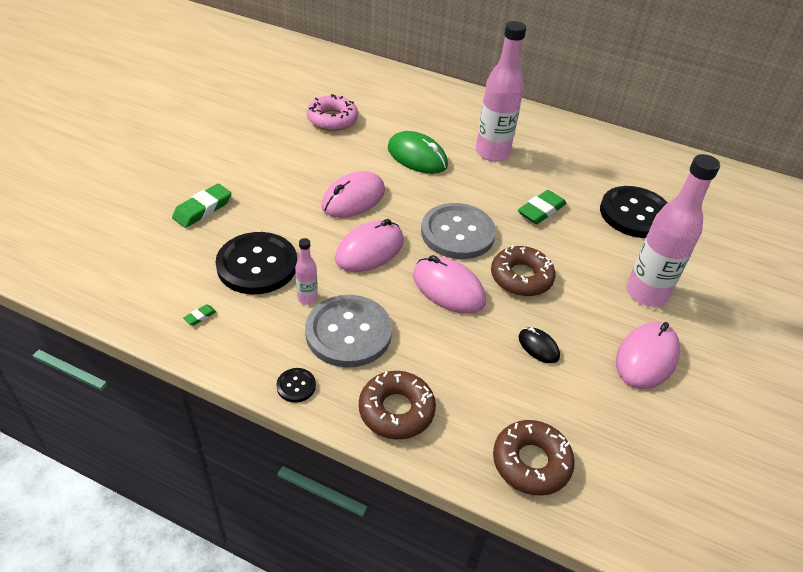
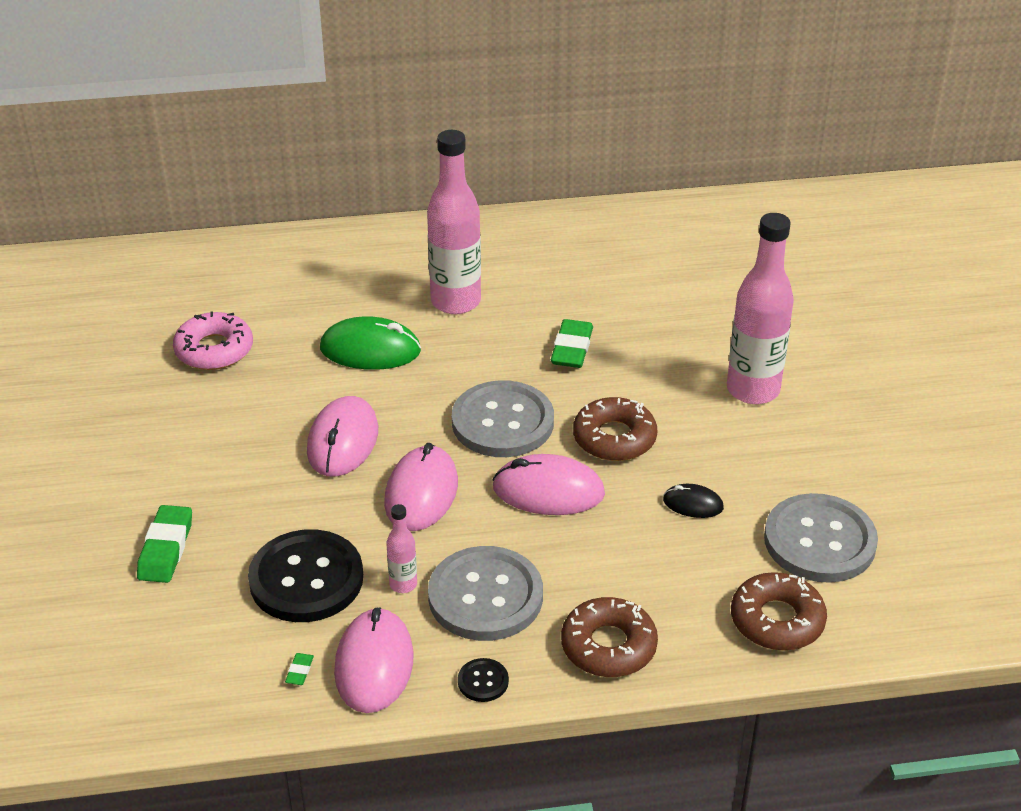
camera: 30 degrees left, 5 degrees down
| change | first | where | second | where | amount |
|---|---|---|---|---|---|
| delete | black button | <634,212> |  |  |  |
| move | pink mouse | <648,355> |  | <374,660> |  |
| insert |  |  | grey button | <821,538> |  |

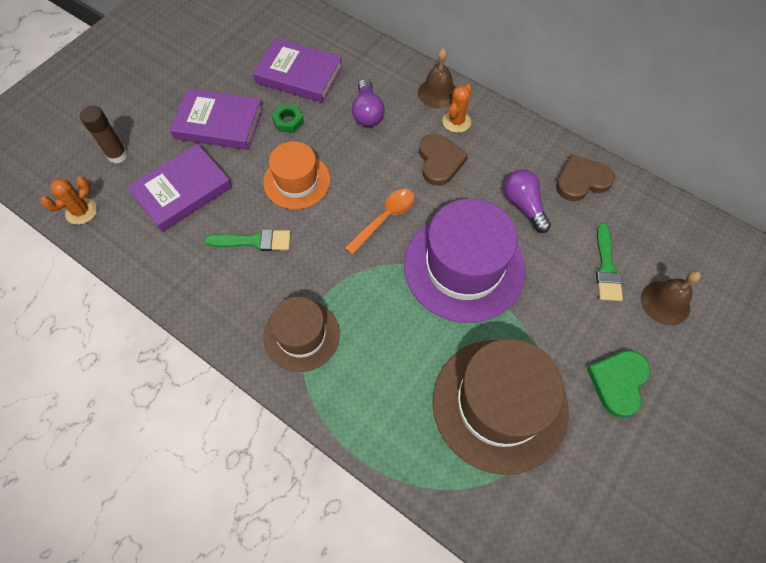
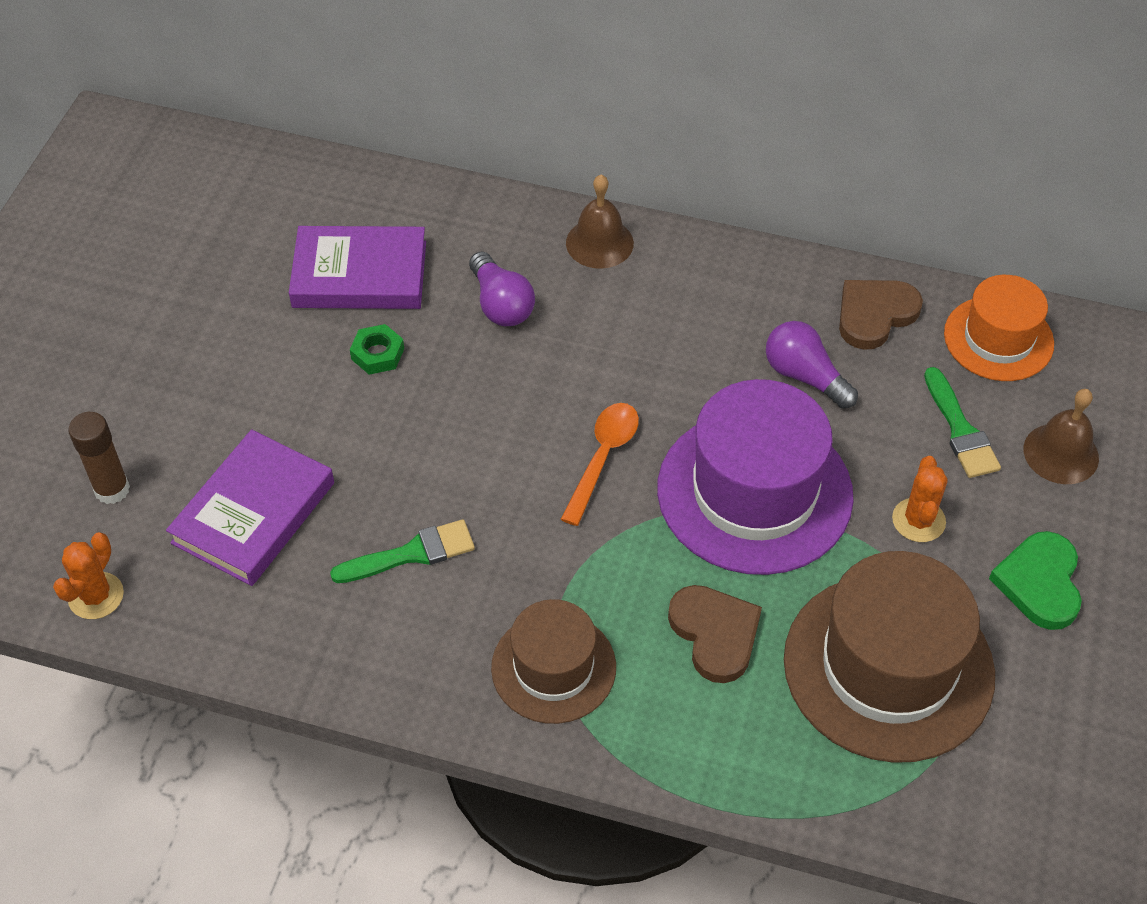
camera: 20 degrees left, 10 degrees down
| change | first | where | second | where | amount |
|---|---|---|---|---|---|
| move | orange cactus | <457,108> |  | <920,499> |  |
| delete | purple book | <216,119> |  |  |  |
| move | brown heart | <443,160> |  | <715,634> |  |
| move | orange hat | <296,175> |  | <999,328> |  |

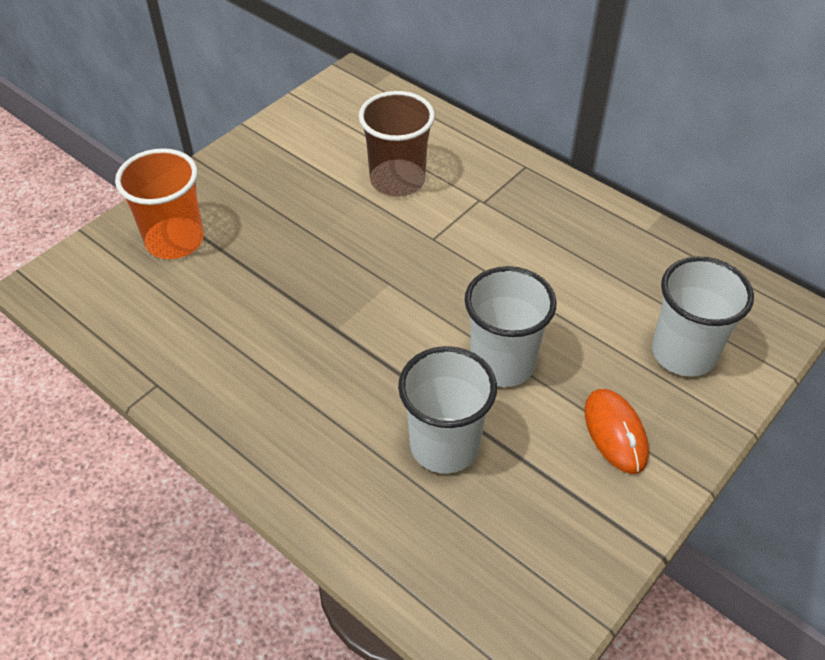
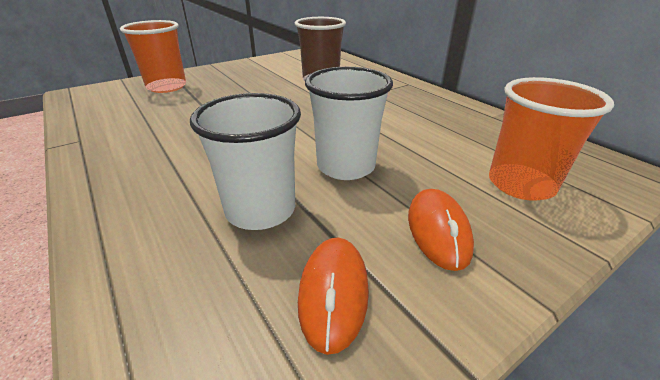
camera: 15 degrees right, 15 degrees down
| change | first | where | second | where | amount |
|---|---|---|---|---|---|
| recolor | white cup | <703,317> | orange cup | <551,139> |  |
| insert |  |  | orange mouse | <333,296> |  |

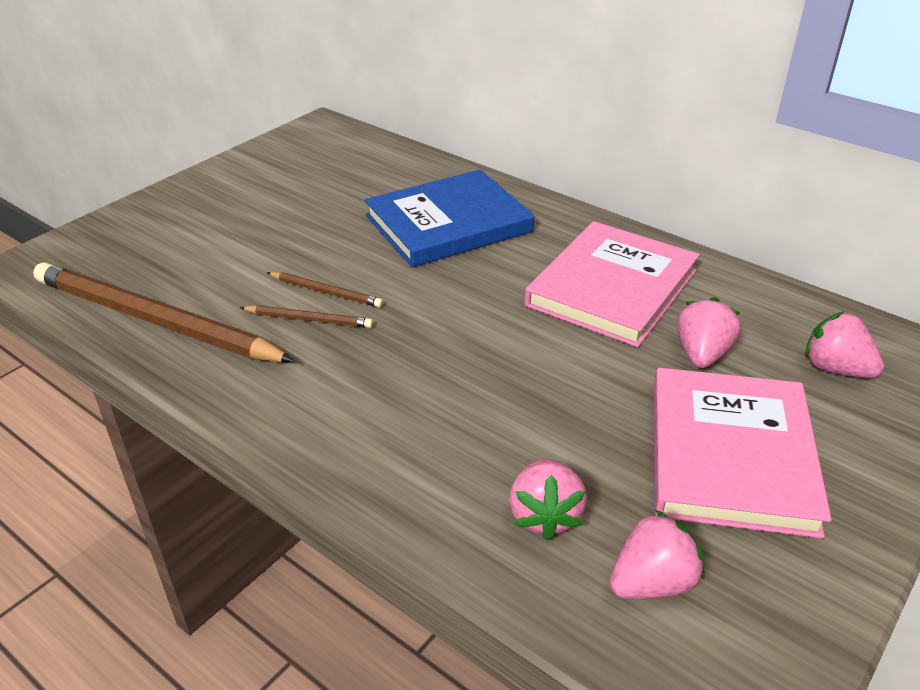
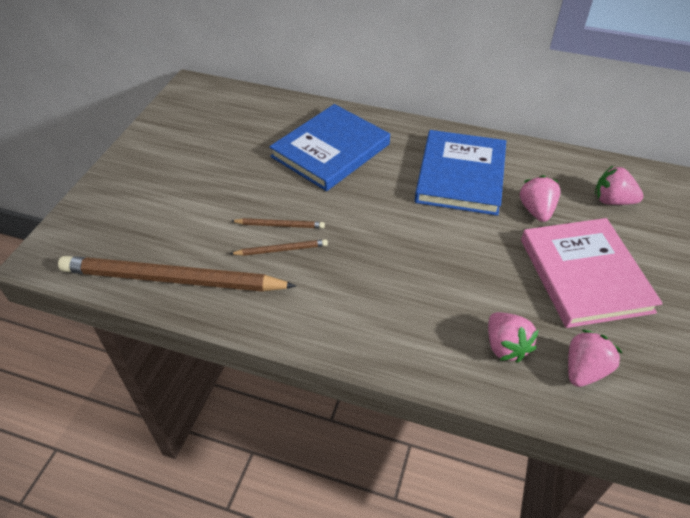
camera: 20 degrees left, 10 degrees up
| change | first | where | second | where | amount |
|---|---|---|---|---|---|
| recolor | pink book | <612,284> | blue book | <460,173> |  |

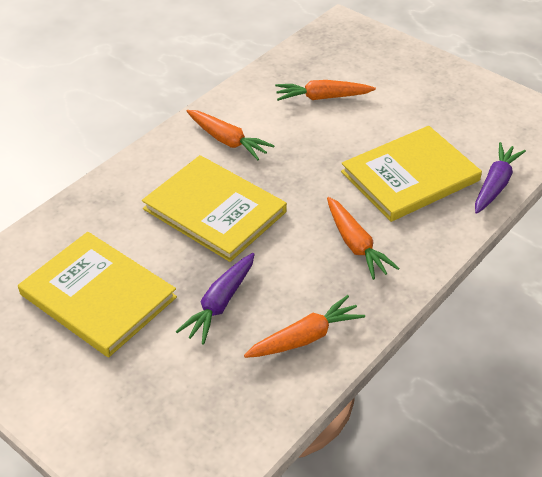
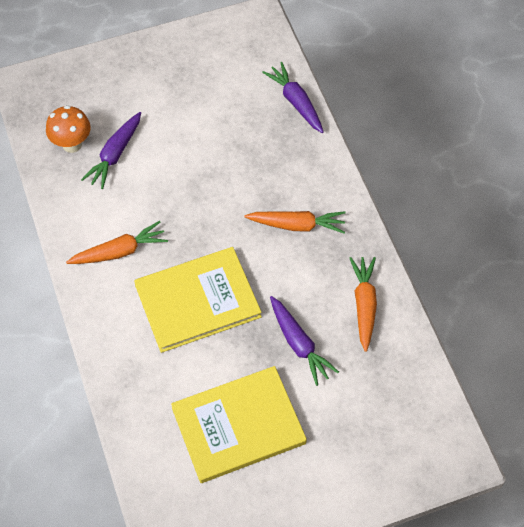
camera: 60 degrees left, 15 degrees up
| change | first | where | second | where | amount |
|---|---|---|---|---|---|
| recolor | orange carrot | <325,90> | purple carrot | <111,150> |  |
| delete | yellow book | <411,174> |  |  |  |
| insert |  |  | orange mushroom | <68,129> |  |

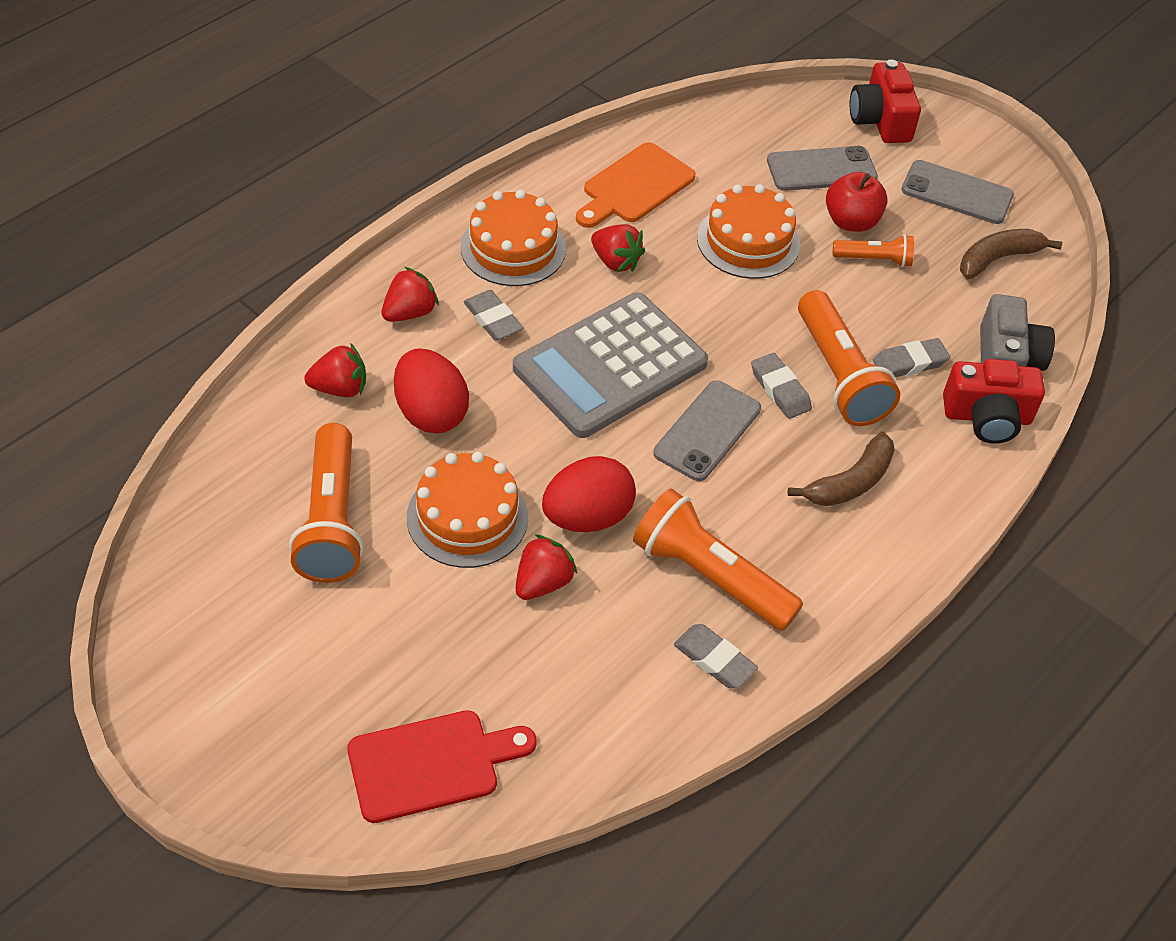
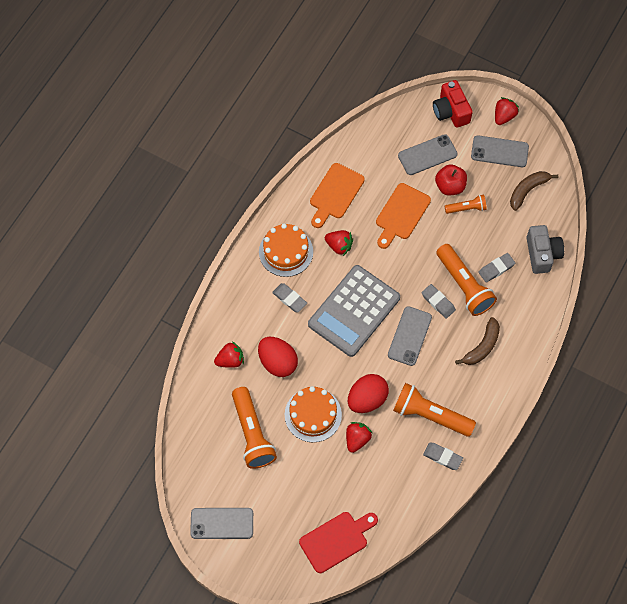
camera: 10 degrees left, 15 degrees up
| change | first | where | second | where | amount |
|---|---|---|---|---|---|
| replace | orange cake | <748,231> | orange cutting board | <403,216> |  |
| move | red strawberry | <410,294> |  | <507,111> |  |
| delete | red camera | <994,401> |  |  |  |
| insert |  |  | grey phone | <221,523> |  |

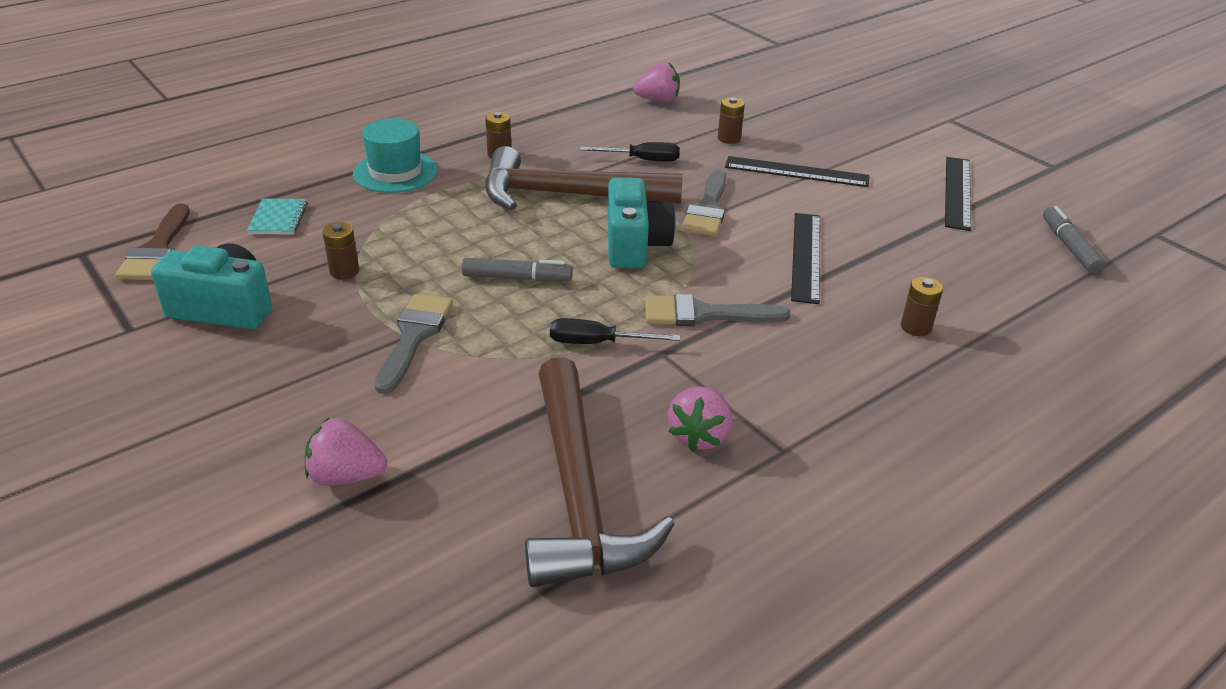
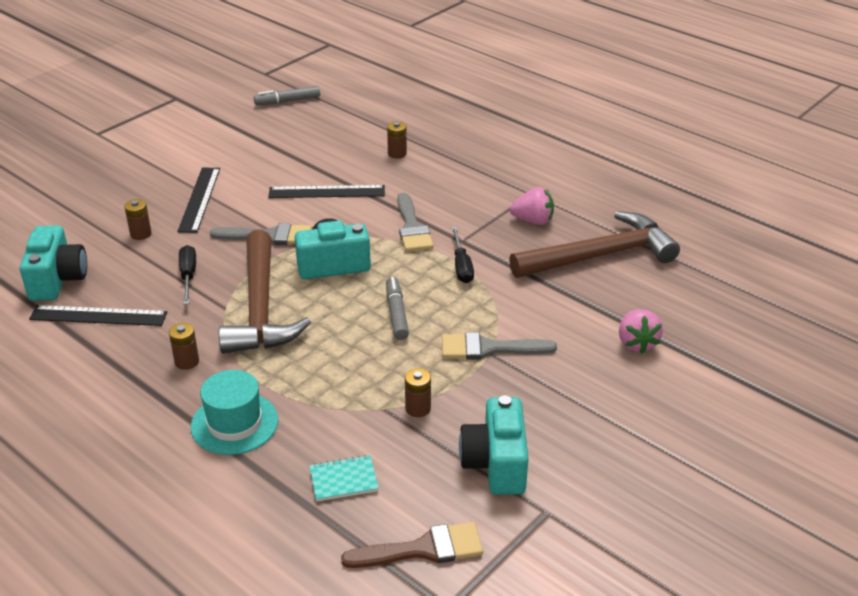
camera: 100 degrees left, 0 degrees up
| change | first | where | second | where | amount |
|---|---|---|---|---|---|
| replace | pink strawberry | <656,82> | turquoise camera | <53,263> |  |
| move | black ruler | <958,194> |  | <98,315> |  |

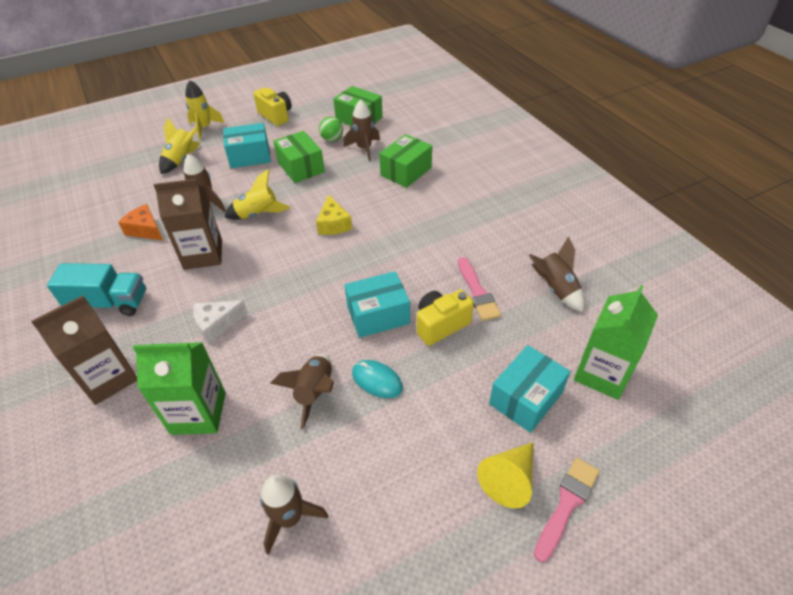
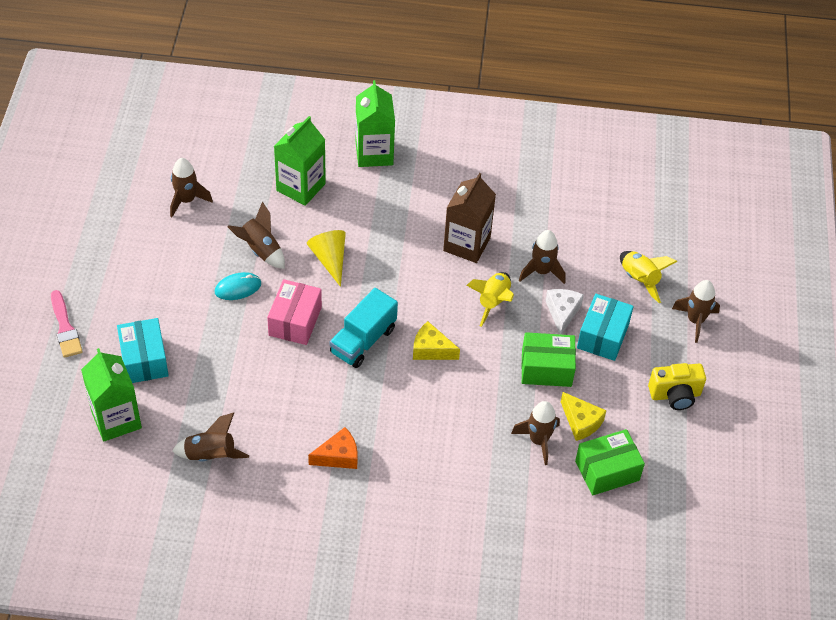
camera: 120 degrees right, 5 degrees up
| change | first | where | second | where | amount |
|---|---|---|---|---|---|
| recolor | yellow rocket | <205,110> | brown rocket | <696,311> |  |
| replace | green ball | <331,129> | yellow cheese | <584,416> |  |
| delete | green box | <405,161> |  |  |  |
| move | orange cheese | <140,222> |  | <333,448> |  |
| delete | pink brush | <479,289> |  |  |  |
| move | turquoise truck | <96,289> |  | <364,328> |  |
| recolor | turquoise box | <377,304> | pink box | <294,312> |  |
| delete | yellow camera | <445,318> |  |  |  |
| recolor | brown carton | <84,350> | green carton | <375,123> |  |
| move | white cheese | <220,322> |  | <564,312> |  |
| move | yellow cone | <505,475> |  | <326,258> |  |

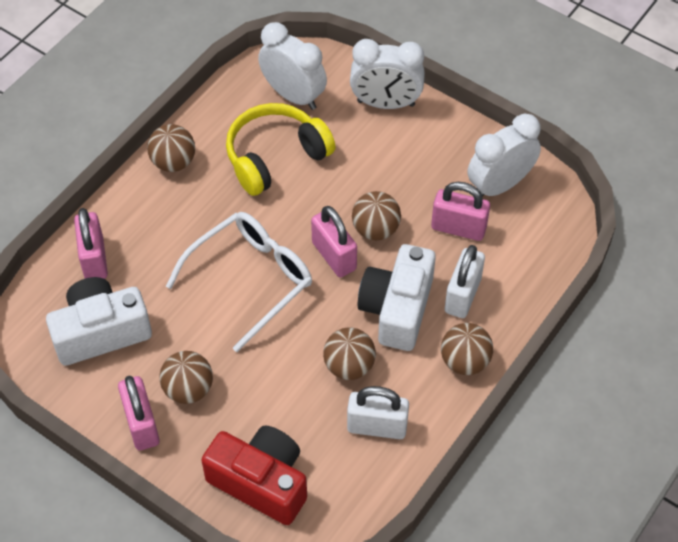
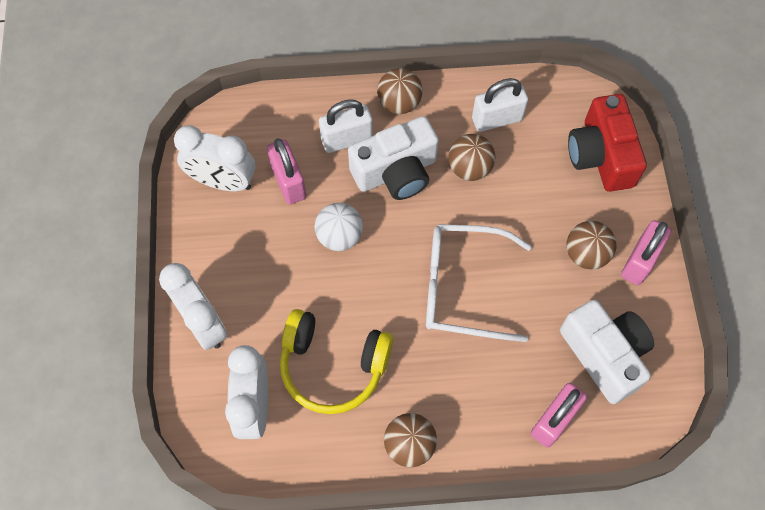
camera: 130 degrees left, 10 degrees up
| change | first | where | second | where | amount |
|---|---|---|---|---|---|
| recolor | brown ball | <376,215> | white ball | <338,227> |  |
| delete | pink padlock | <334,241> |  |  |  |
| rotate | white camera | <99,321> |  | <607,352> | 150 degrees counterclockwise |
| rotate | white padlock | <378,412> |  | <500,105> | 75 degrees counterclockwise |

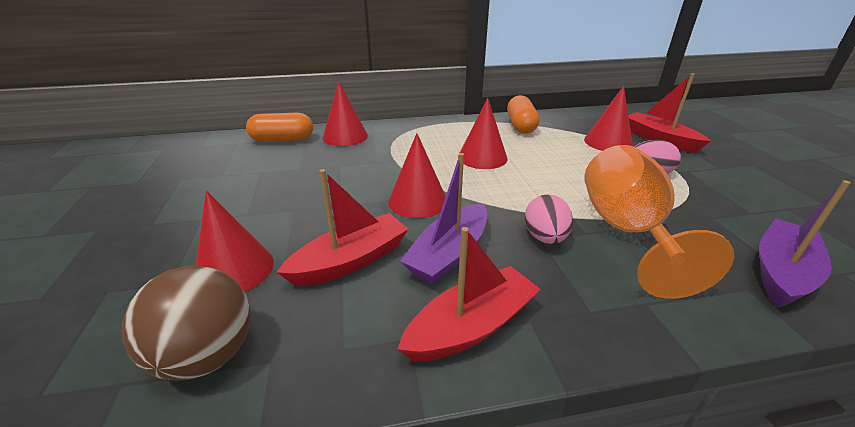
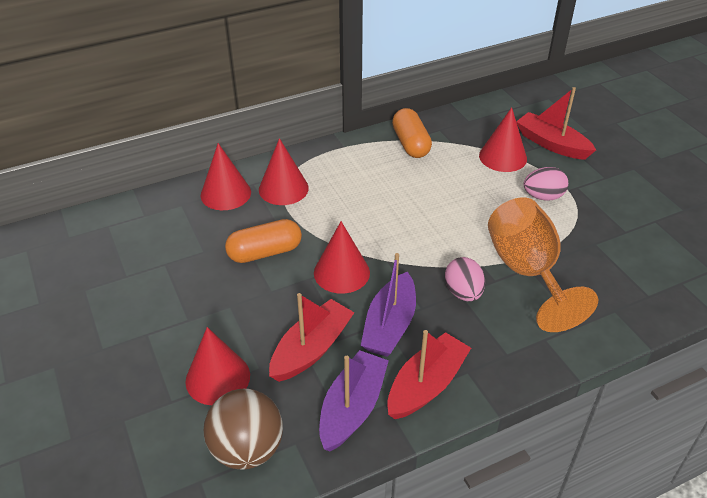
camera: 15 degrees left, 10 degrees up
| change | first | where | second | where | amount |
|---|---|---|---|---|---|
| move | red cone | <483,133> |  | <284,171> |  |
| move | orange capsule | <279,127> |  | <263,241> |  |
| move | purple boat | <805,244> |  | <354,400> |  |

